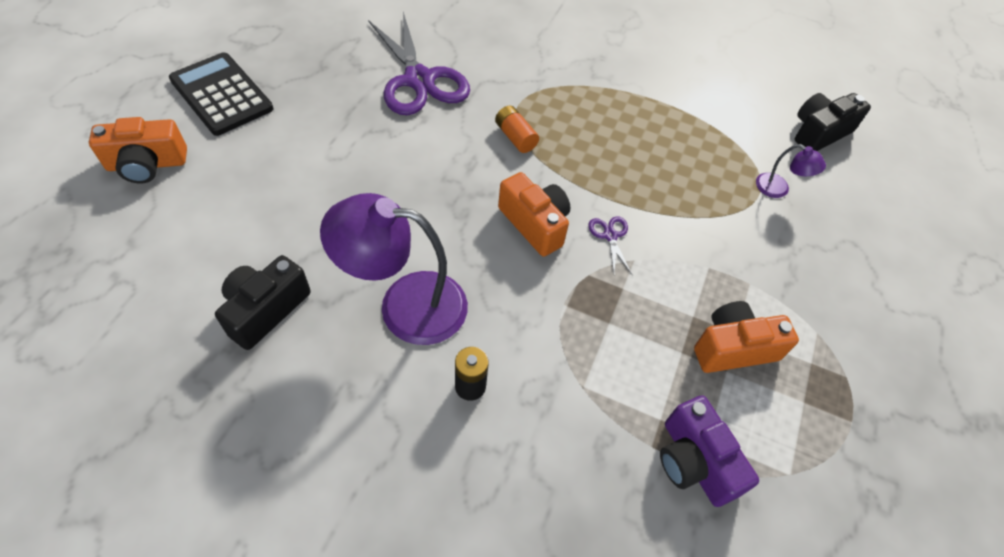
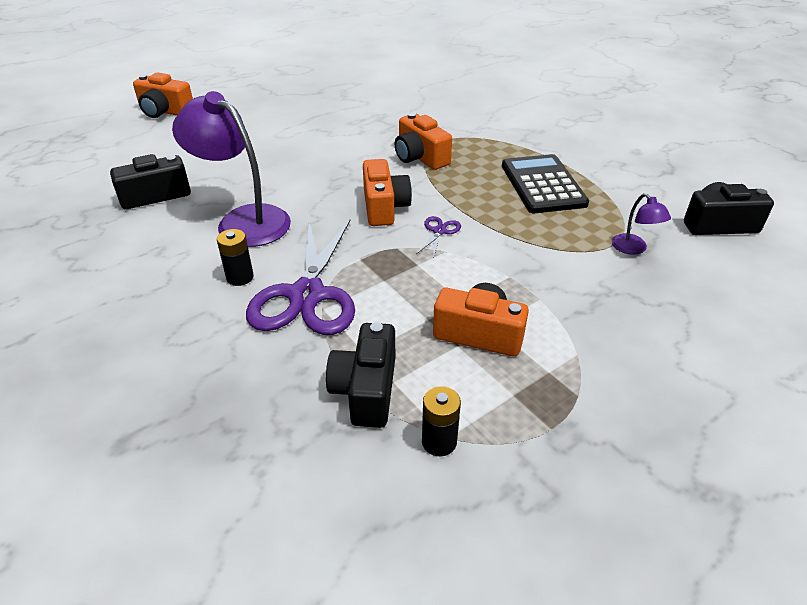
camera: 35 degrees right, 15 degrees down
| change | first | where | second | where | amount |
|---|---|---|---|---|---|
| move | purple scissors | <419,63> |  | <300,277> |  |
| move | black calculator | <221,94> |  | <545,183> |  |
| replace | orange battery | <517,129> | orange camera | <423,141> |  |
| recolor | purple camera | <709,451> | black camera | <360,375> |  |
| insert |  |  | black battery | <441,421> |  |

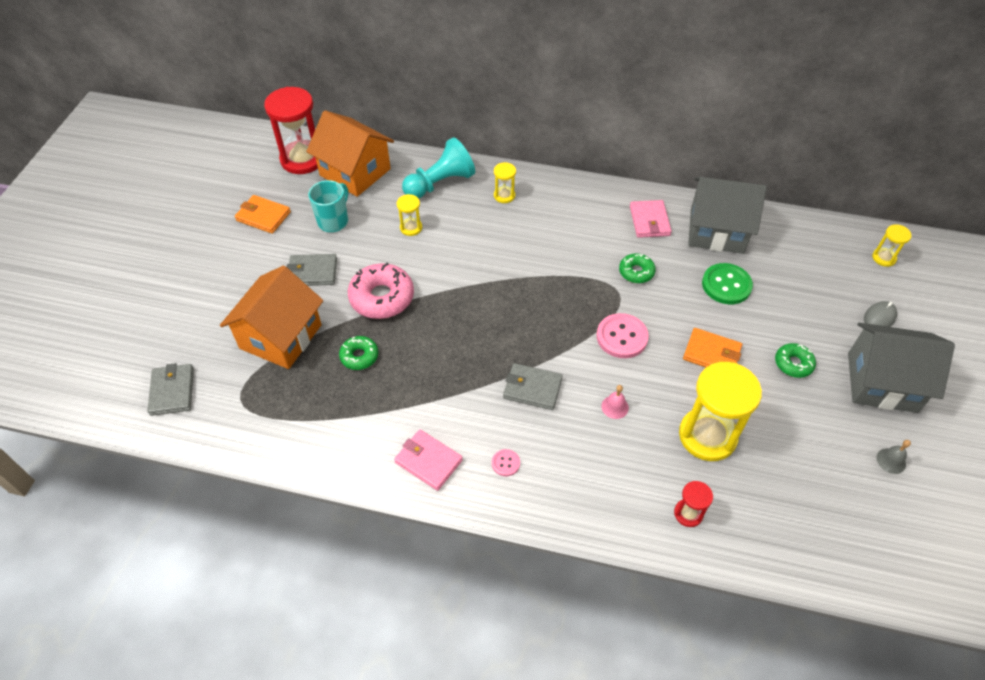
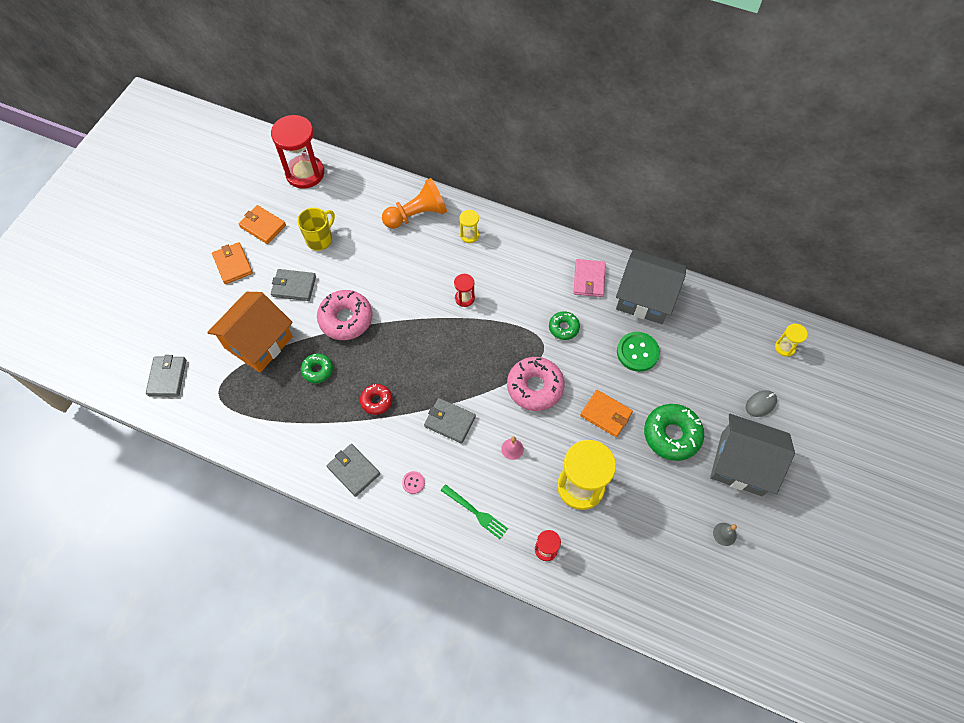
camera: 10 degrees right, 10 degrees up
| change | first | where | second | where | amount |
|---|---|---|---|---|---|
| delete | orange house | <350,153> |  |  |  |
| recolor | turquoise pawn | <438,168> | orange pawn | <414,203> |  |
| recolor | turquoise mug | <328,206> | yellow mug | <316,229> |  |
| delete | yellow hourglass | <409,215> |  |  |  |
| replace | pink button | <623,335> | pink donut | <536,384> |  |
| resize | green donut | <795,360> |  | <674,432> | x1.78 |
| recolor | pink wallet | <428,460> | grey wallet | <353,470> |  |
| insert |  |  | orange wallet | <232,263> |  |
| insert |  |  | red hourglass | <464,290> |  |
| insert |  |  | red donut | <376,399> |  |
| insert |  |  | green fork | <474,511> |  |

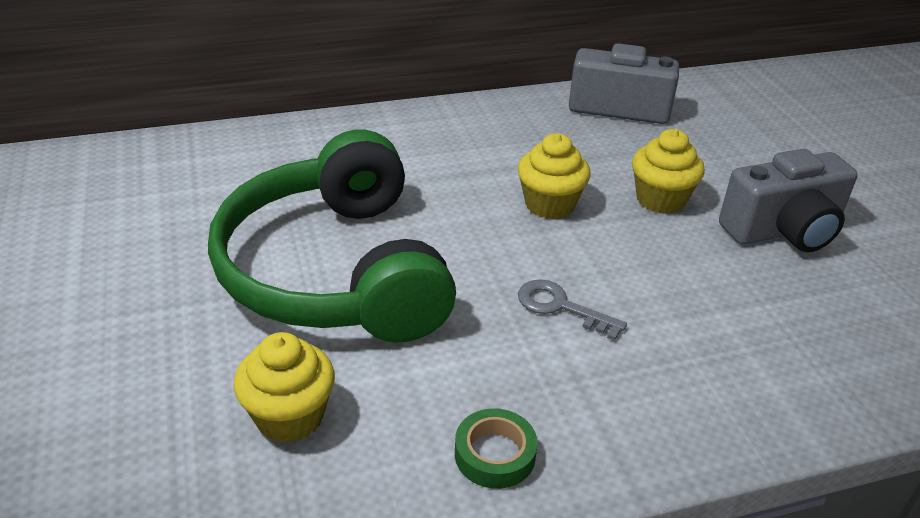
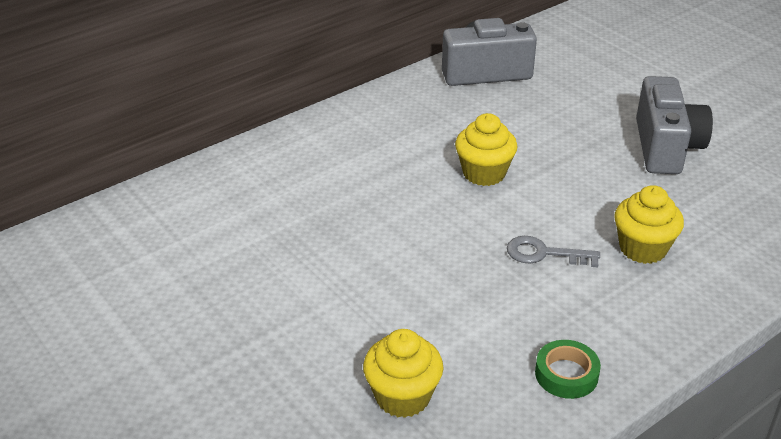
camera: 20 degrees left, 0 degrees up
| change | first | where | second | where | amount |
|---|---|---|---|---|---|
| move | yellow cupcake | <668,171> |  | <649,224> |  |
| delete | green headphones | <332,236> |  |  |  |
| rotate | grey camera | <788,200> |  | <674,125> | 45 degrees counterclockwise |

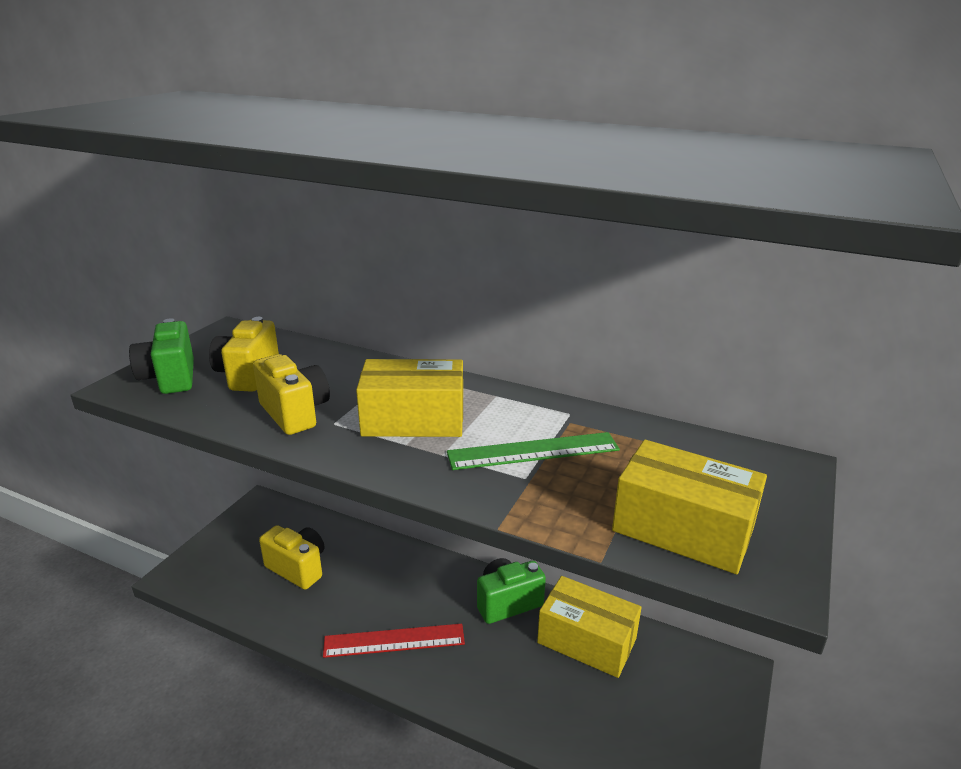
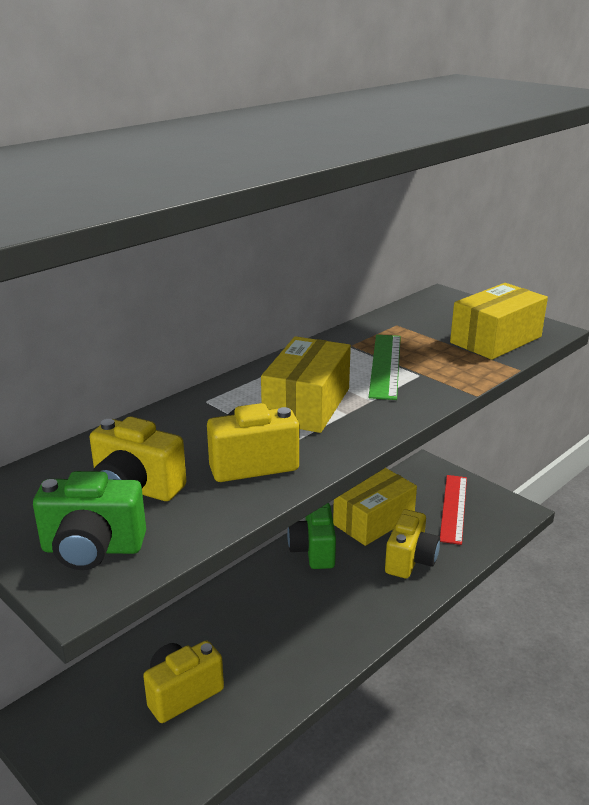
camera: 70 degrees left, 0 degrees up
| change | first | where | second | where | amount |
|---|---|---|---|---|---|
| move | red ruler | <394,641> |  | <453,510> |  |
| insert |  |  | yellow camera | <412,543> |  |

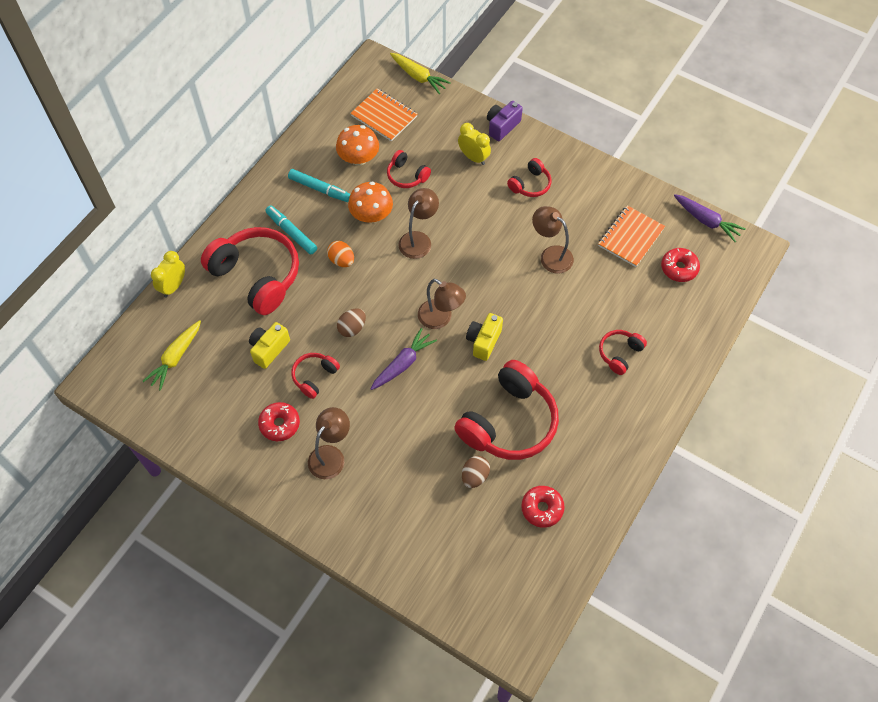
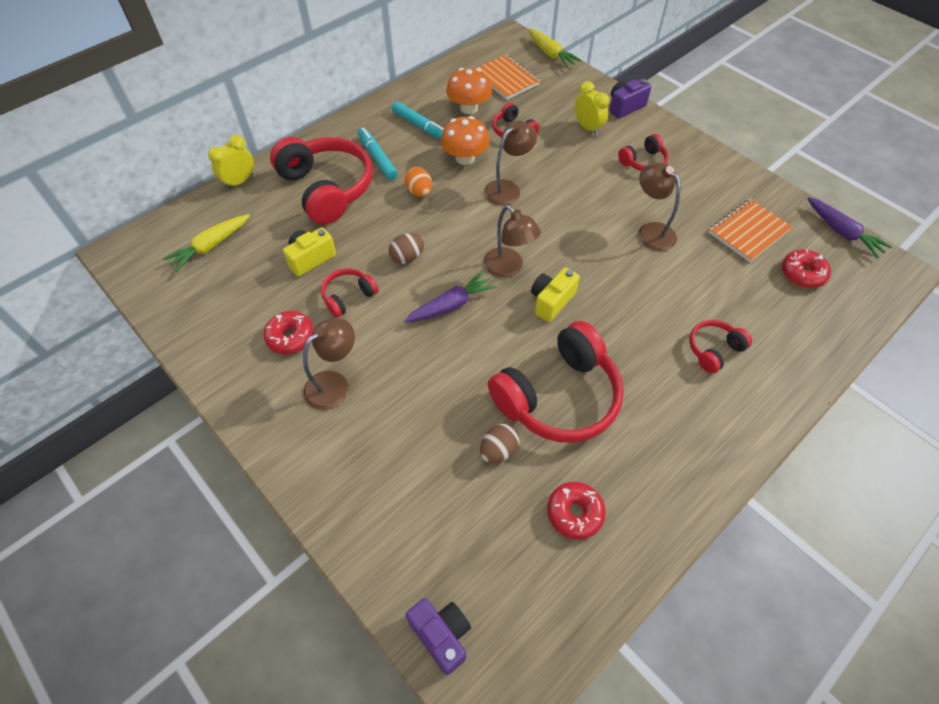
camera: 15 degrees right, 5 degrees down
| change | first | where | second | where | amount |
|---|---|---|---|---|---|
| insert |  |  | purple camera | <438,636> |  |

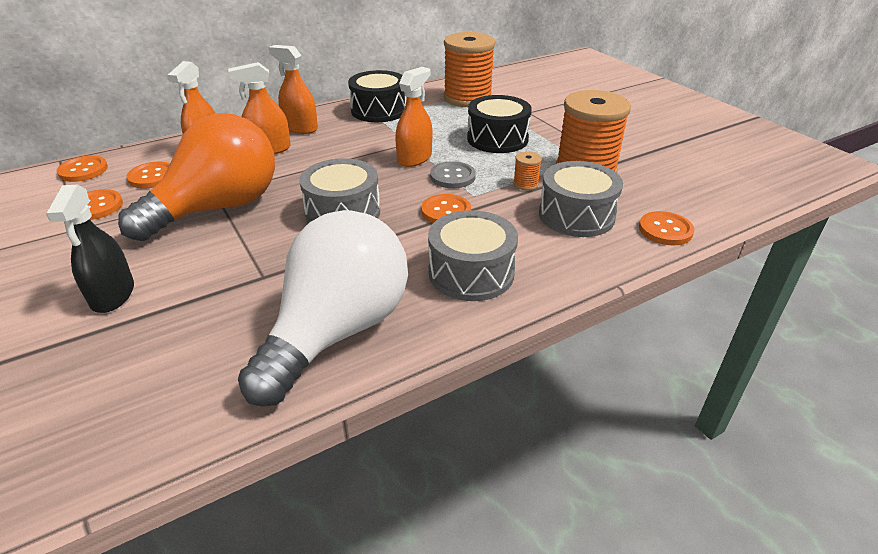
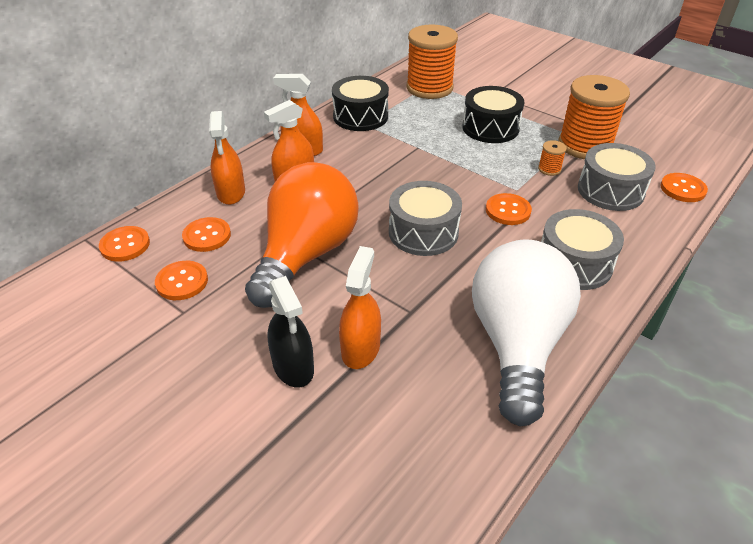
camera: 20 degrees left, 5 degrees up
| change | first | where | second | where | amount |
|---|---|---|---|---|---|
| move | orange spray bottle | <413,117> |  | <360,307> |  |
| delete | grey button | <453,174> |  |  |  |

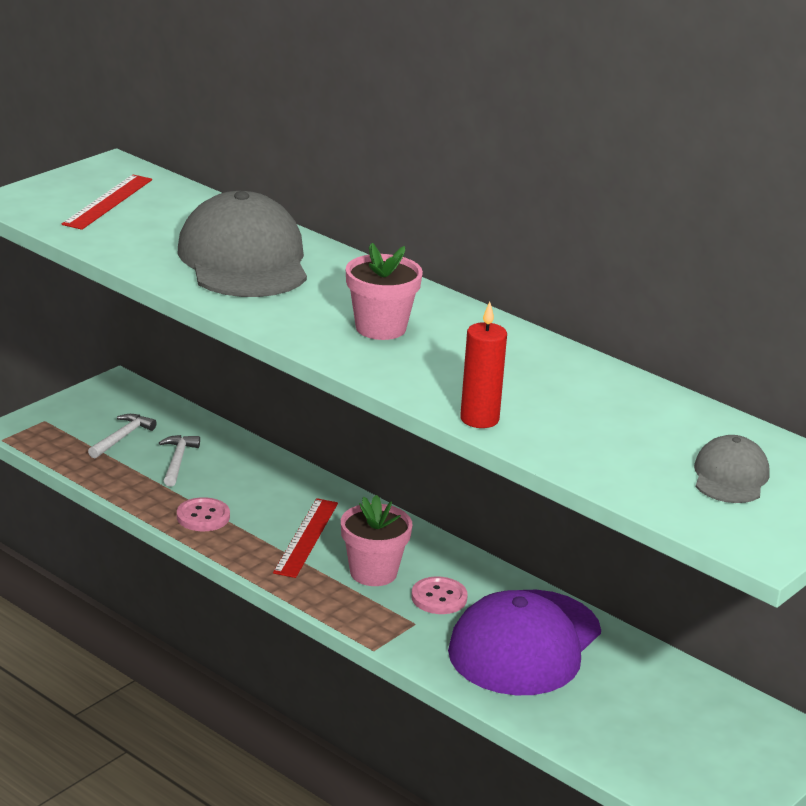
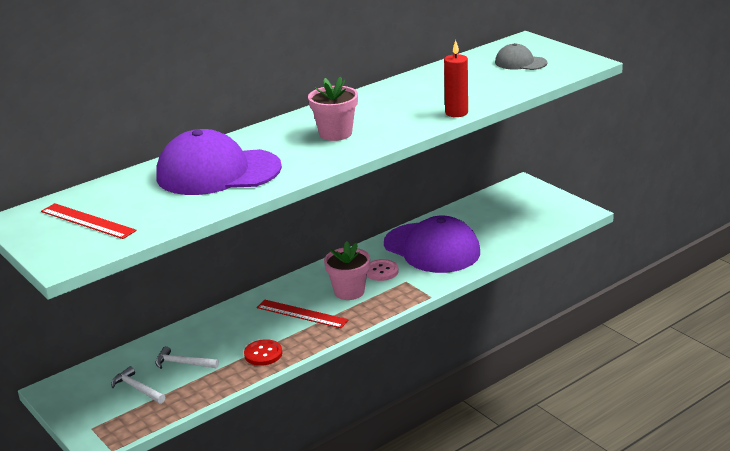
camera: 75 degrees left, 0 degrees up
| change | first | where | second | where | amount |
|---|---|---|---|---|---|
| recolor | grey cap | <242,244> | purple cap | <219,162> |  |
| recolor | pink button | <203,514> | red button | <263,352> |  |

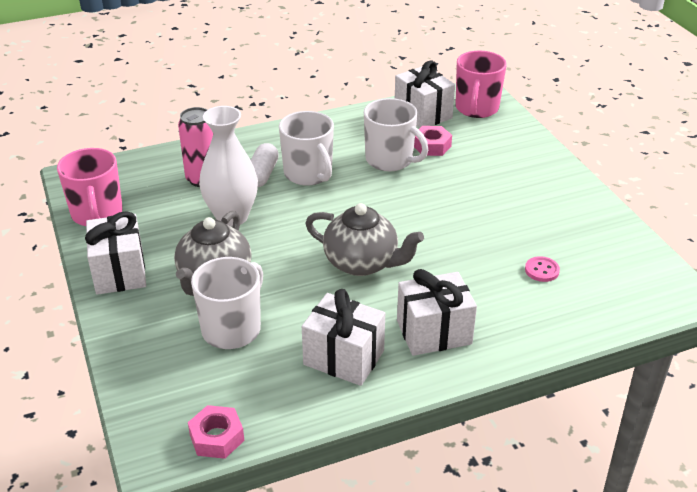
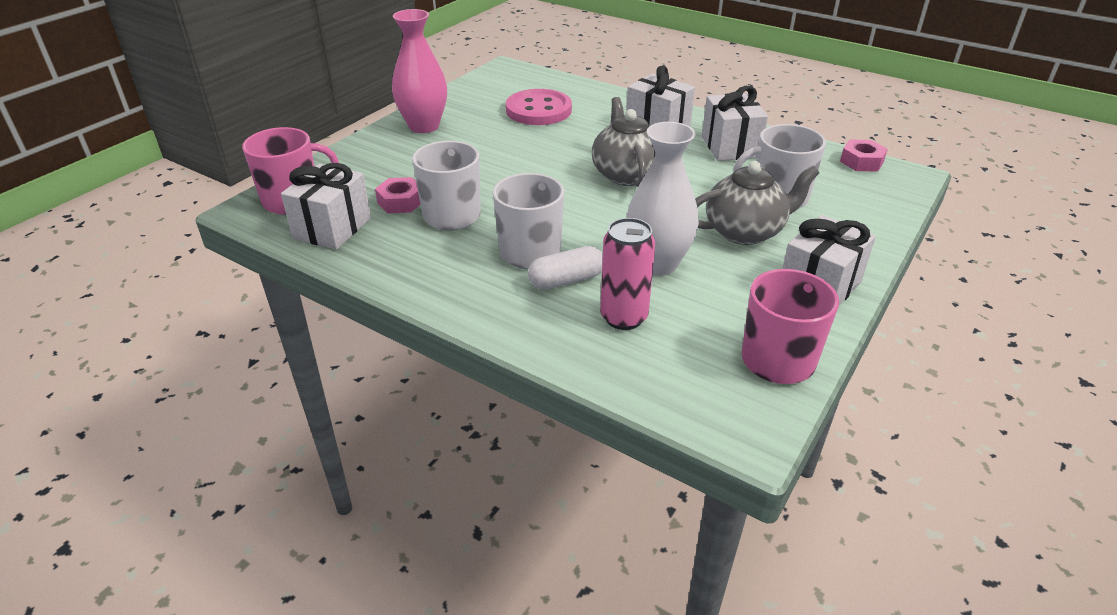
camera: 125 degrees left, 0 degrees up
| change | first | where | second | where | amount |
|---|---|---|---|---|---|
| resize | pink button | <542,269> |  | <539,107> | x2.31 |
| insert |  |  | pink vase | <419,71> |  |

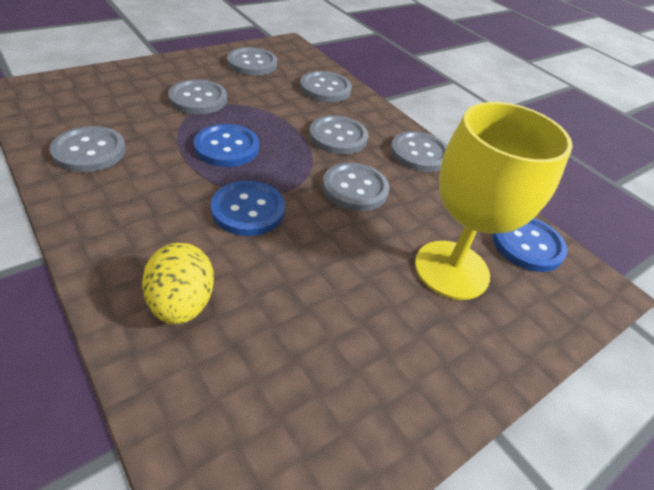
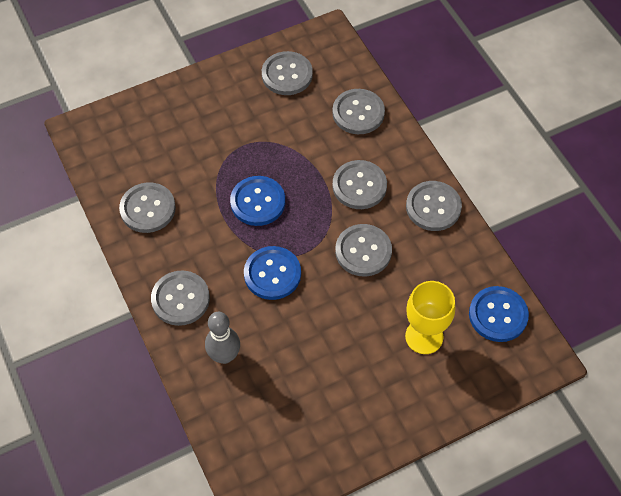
camera: 15 degrees right, 15 degrees up
| change | first | where | second | where | amount |
|---|---|---|---|---|---|
| move | grey button | <197,96> |  | <180,298> |  |
| resize | yellow goblet | <494,201> |  | <430,317> | x0.65 |
| replace | yellow egg | <178,283> | grey bowling pin | <222,338> |  |

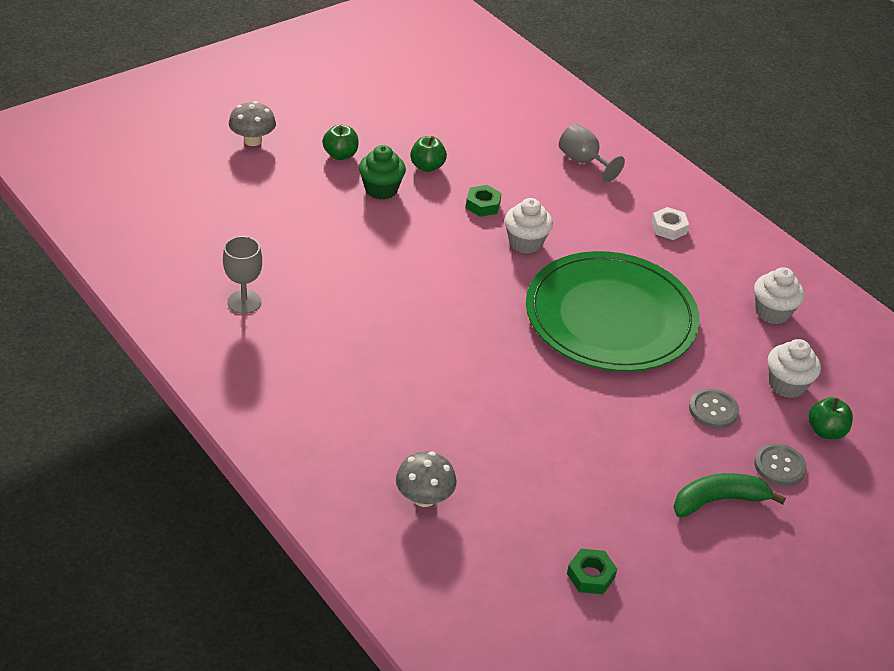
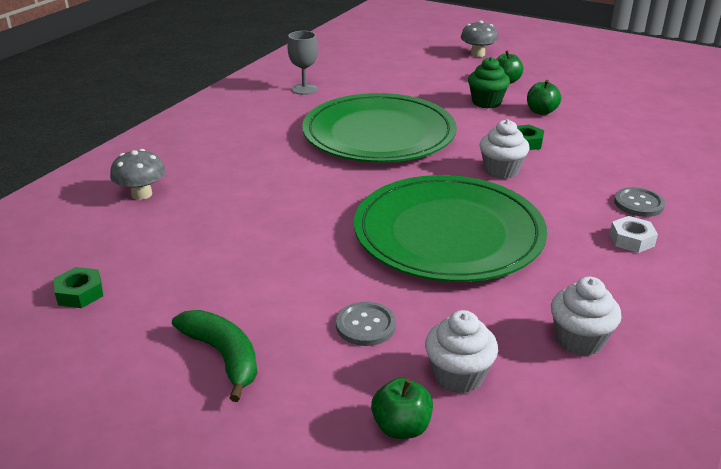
camera: 70 degrees right, 10 degrees down
| change | first | where | second | where | amount |
|---|---|---|---|---|---|
| delete | grey goblet | <592,153> |  |  |  |
| move | grey button | <780,464> |  | <639,202> |  |
| insert |  |  | green plate | <379,128> |  |

